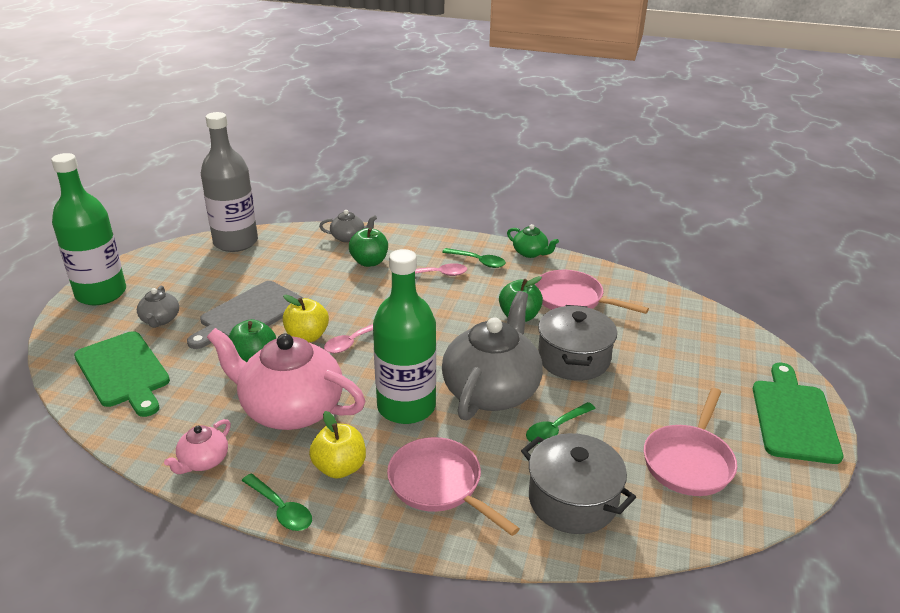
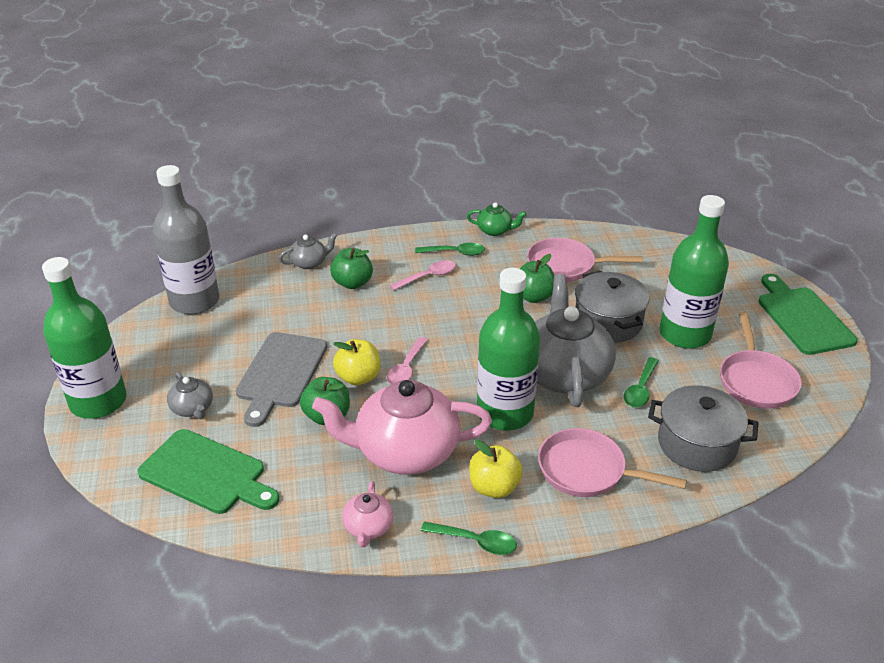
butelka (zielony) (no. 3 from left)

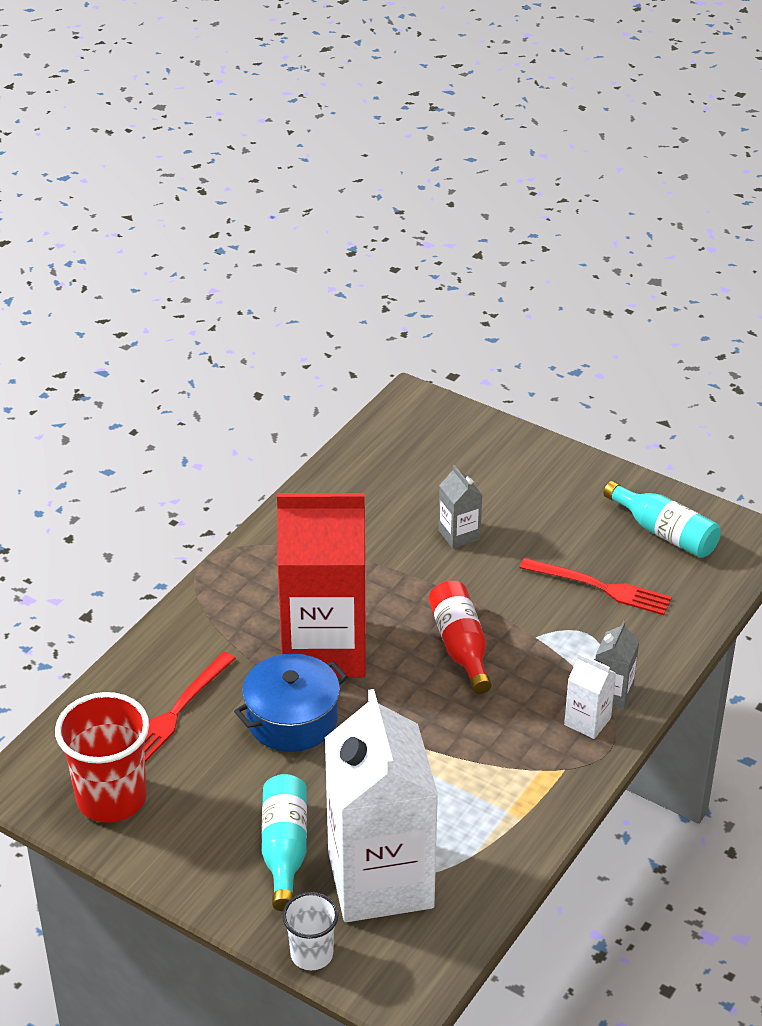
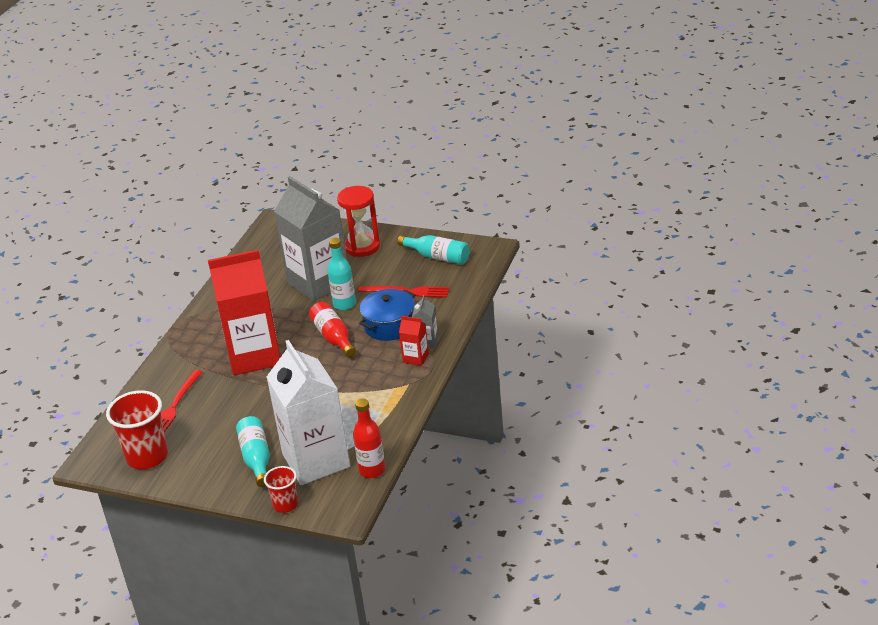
karton mleka (szary) (no. 1 from left); garnek (niebieski); karton mleka (czerwony) (no. 2 from left); szklanka (czerwony) (no. 2 from left); klepsydra (czerwony); butelka (turkusowy) (no. 2 from left); butelka (czerwony) (no. 2 from left)

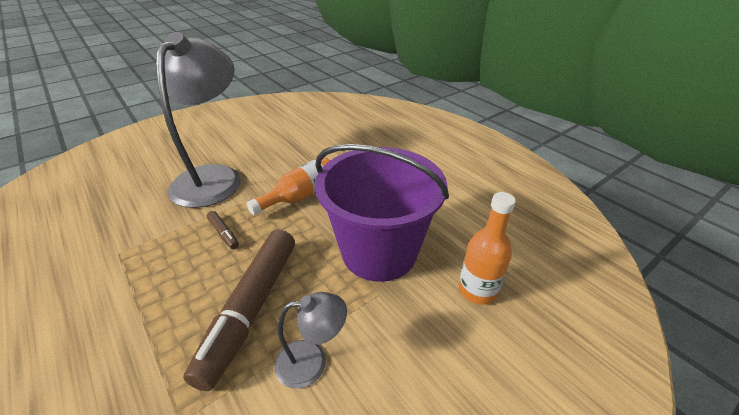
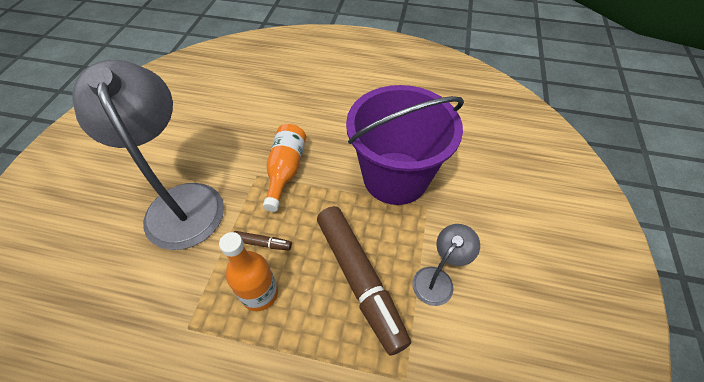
butelka (pomarańczowy) (no. 1 from left)

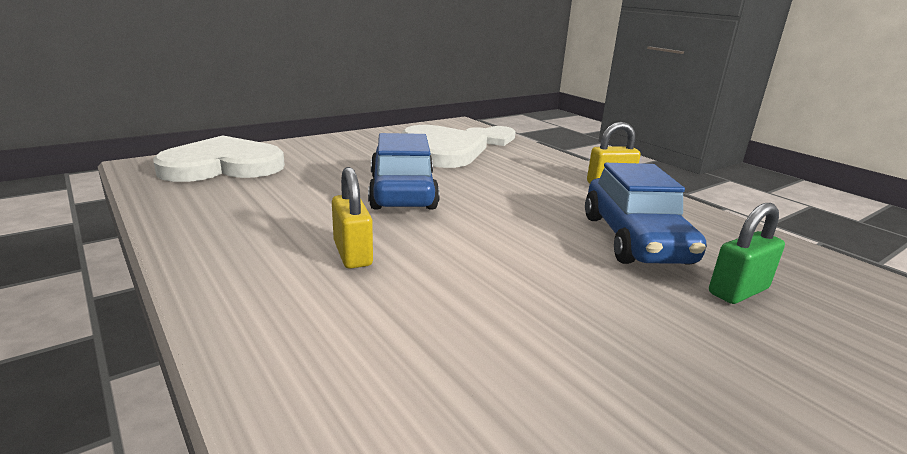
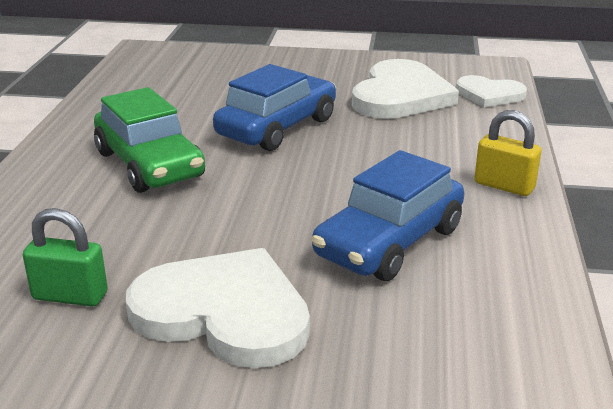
serce (biały) (no. 1 from left); samochód (zielony); kłódka (zielony)

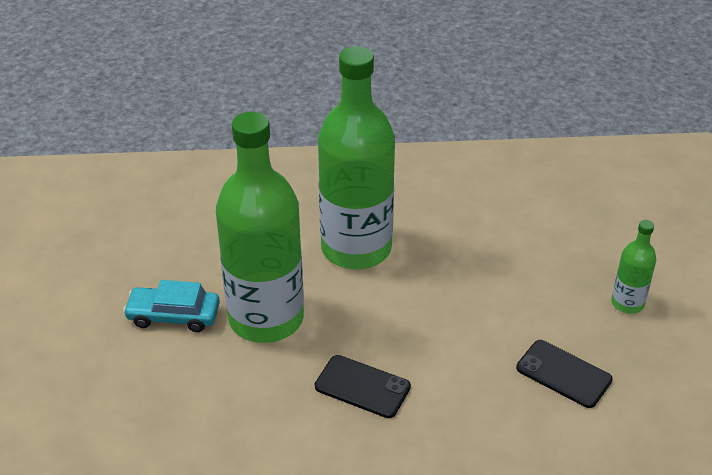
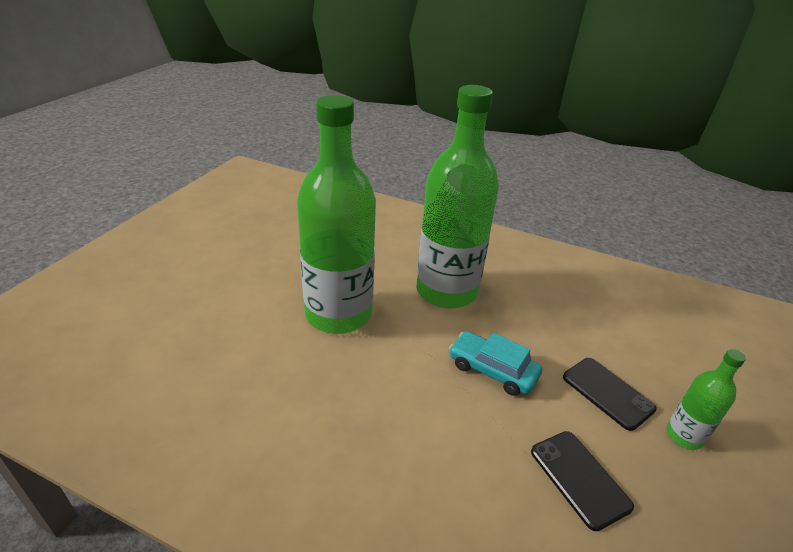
samochód (turkusowy); telefon (czarny) (no. 2 from left)

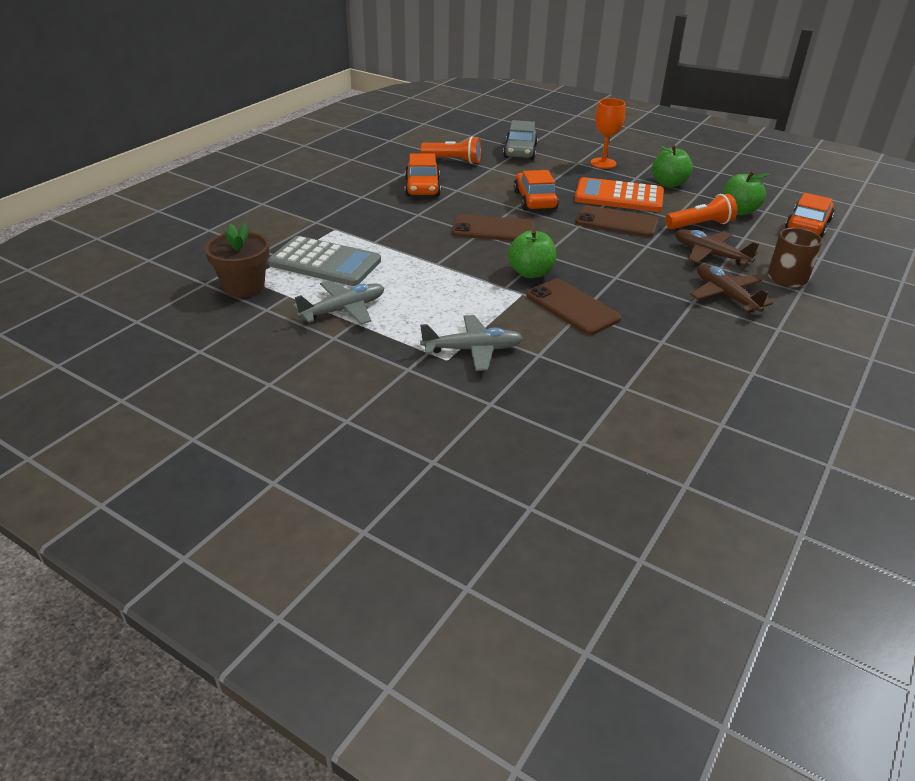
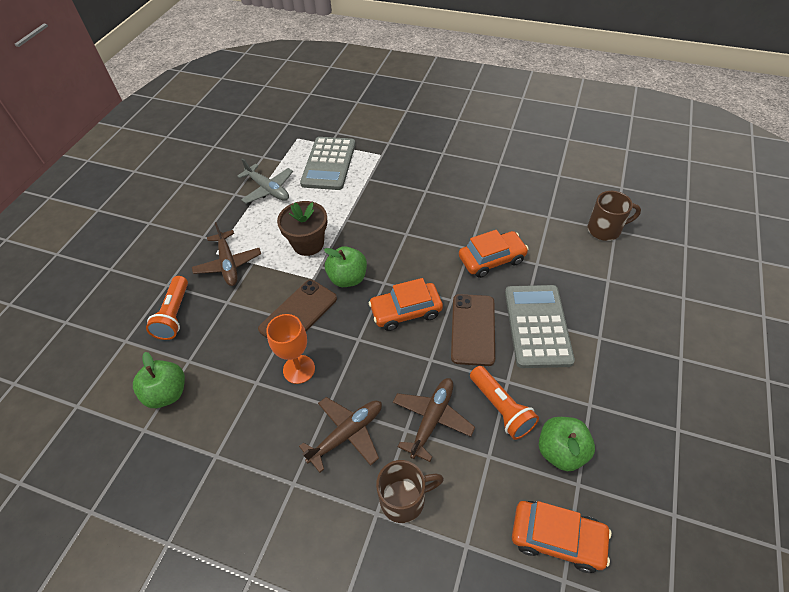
kielich (pomarańczowy); kubek (brązowy) (no. 2 from left); latarka (pomarańczowy) (no. 1 from left); jabłko (zielony) (no. 1 from left); samochód (pomarańczowy) (no. 1 from left); kalkulator (szary) (no. 2 from left); telefon (brązowy) (no. 1 from left in the first image); doniczka (brązowy); samolot (brązowy) (no. 1 from left)

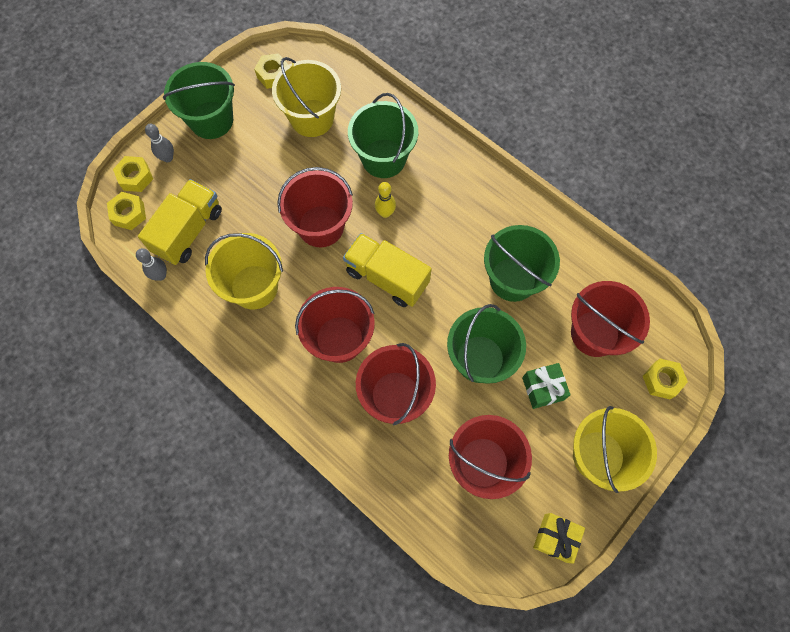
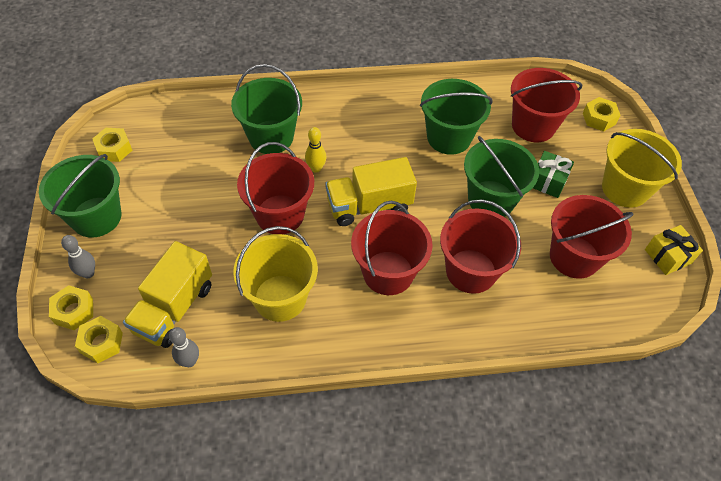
wiadro (żółty) (no. 2 from left in the first image); ciężarówka (żółty) (no. 1 from left)

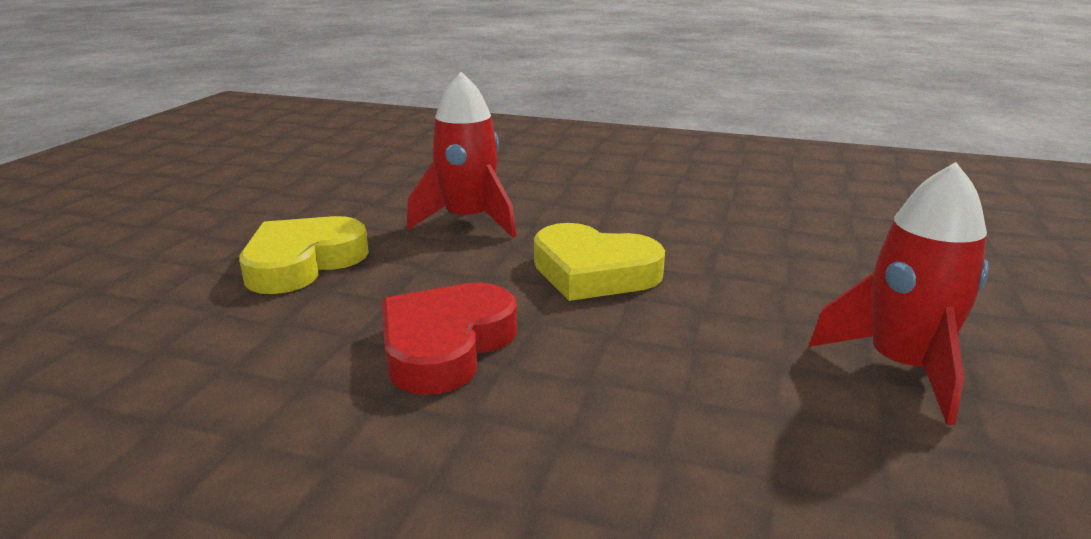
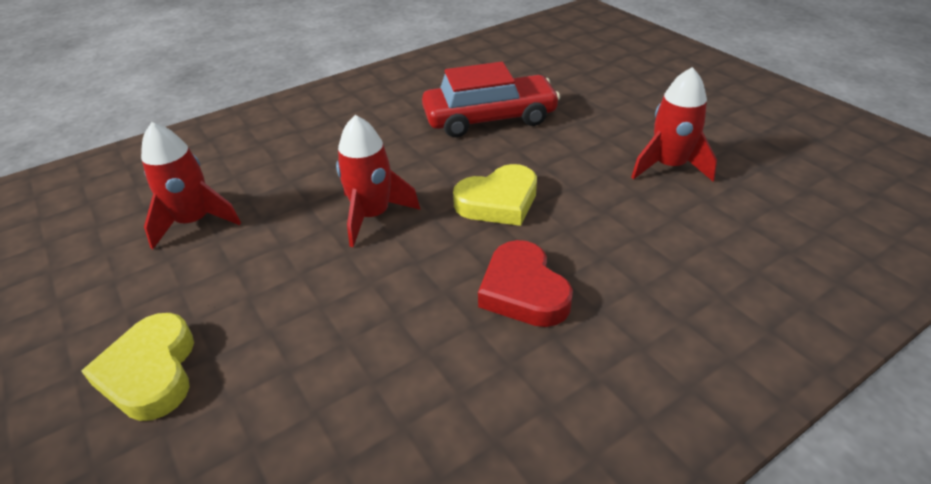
serce (żółty) (no. 1 from left); samochód (czerwony); rakieta (czerwony) (no. 1 from left)

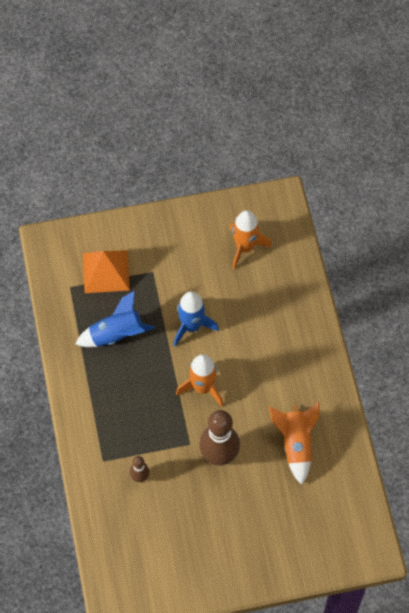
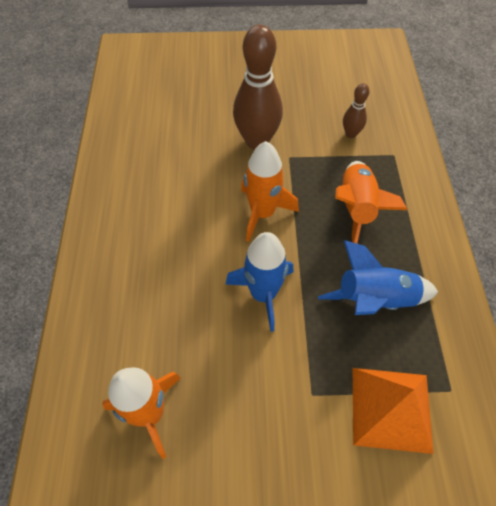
rakieta (pomarańczowy) (no. 3 from left)

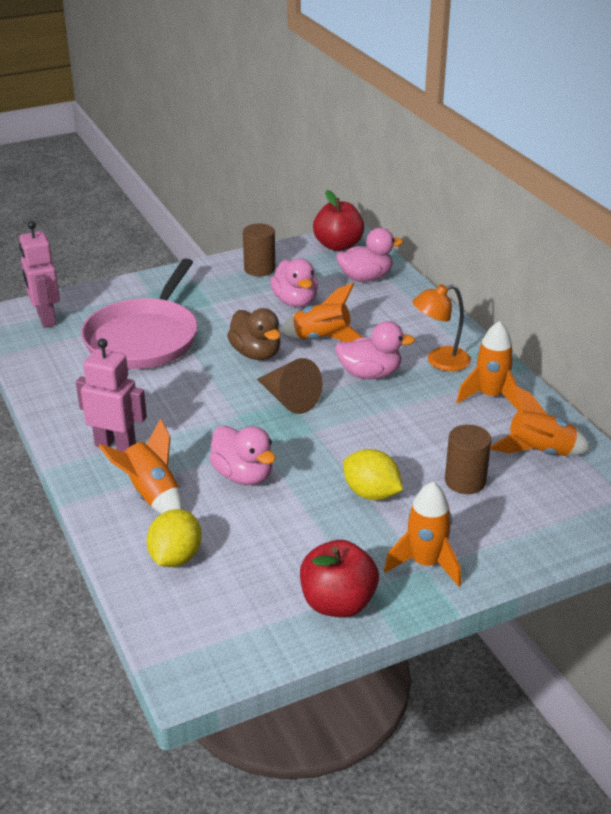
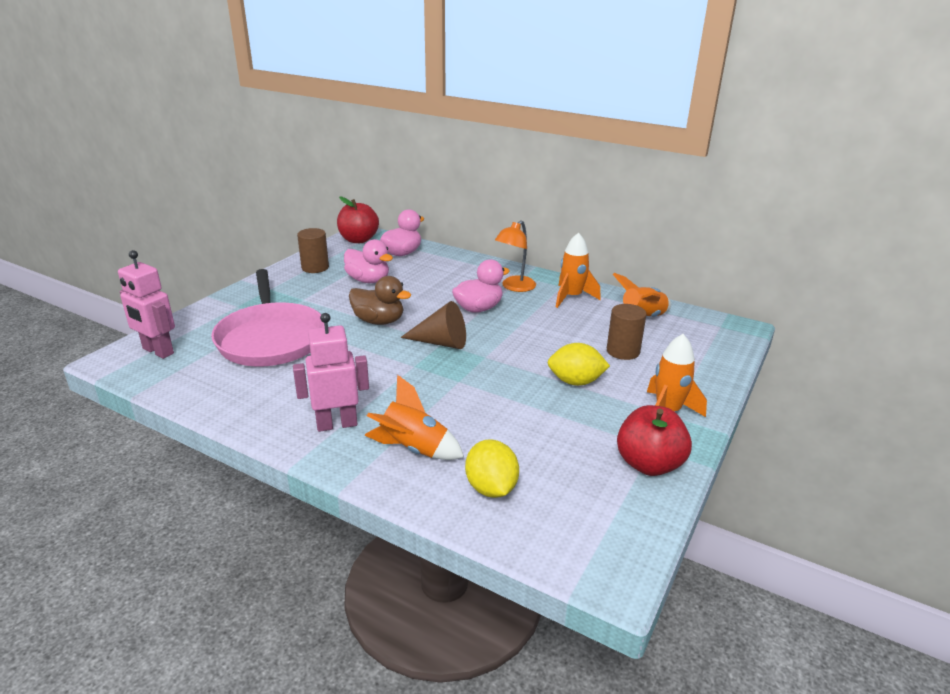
rakieta (pomarańczowy) (no. 2 from left in the first image); kaczka (różowy) (no. 1 from left in the first image)

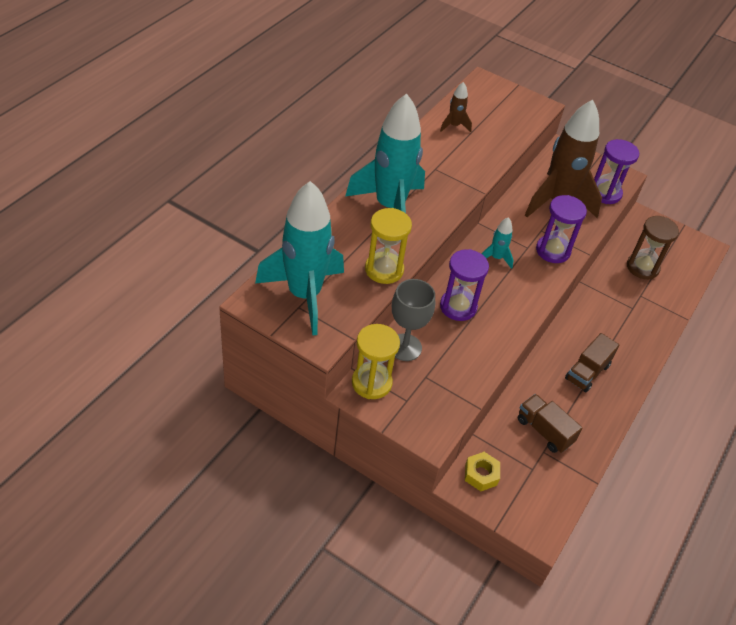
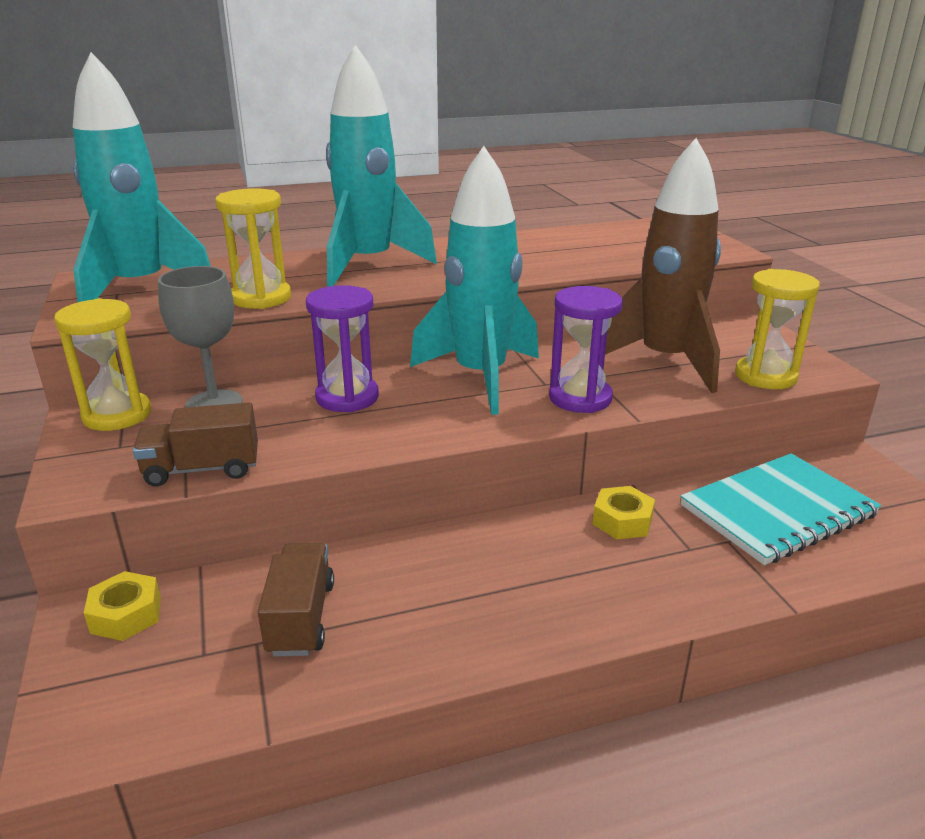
rakieta (brązowy) (no. 1 from left in the first image); klepsydra (żółty) (no. 3 from left); zeszyt (turkusowy); rakieta (turkusowy) (no. 3 from left); ciężarówka (brązowy) (no. 1 from left); nakrętka (żółty) (no. 2 from left)

